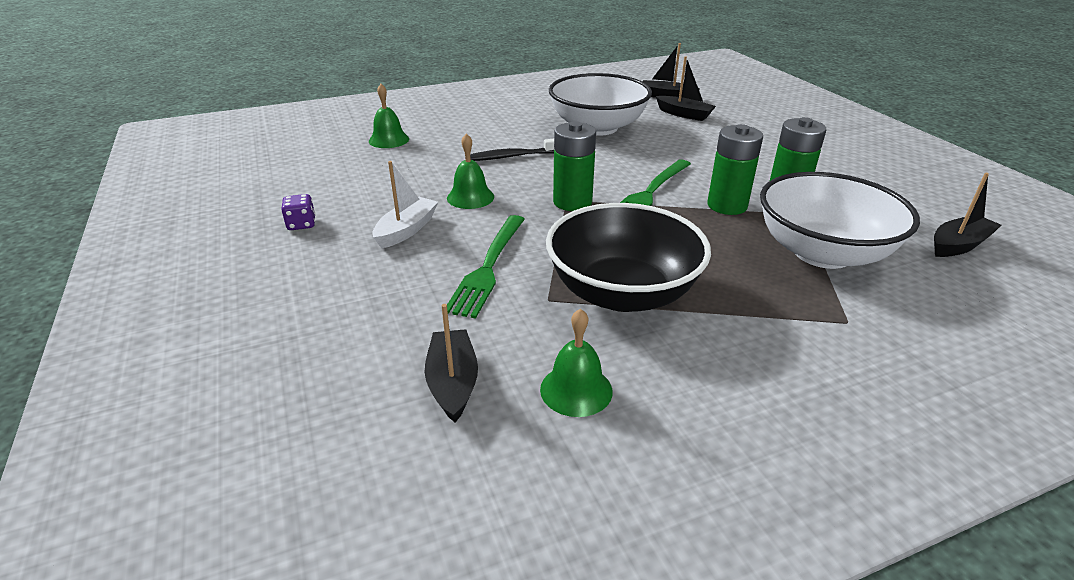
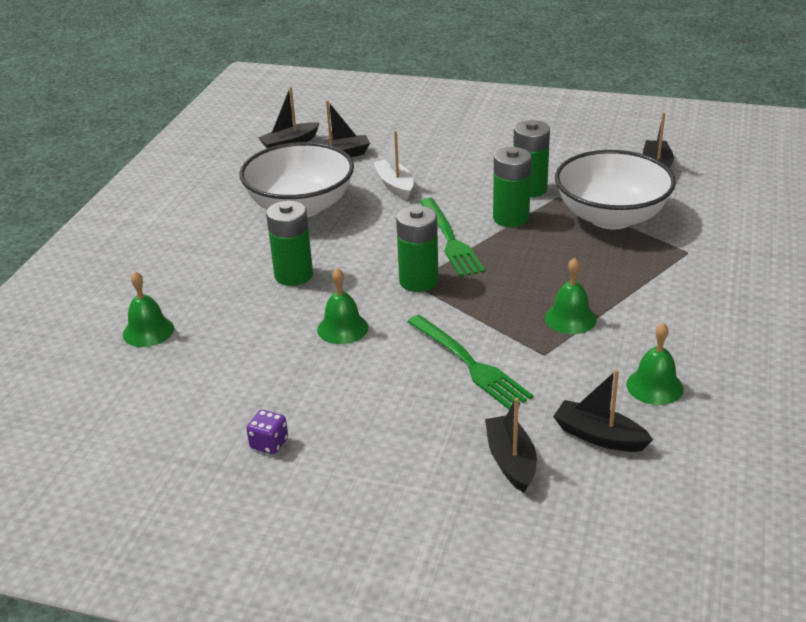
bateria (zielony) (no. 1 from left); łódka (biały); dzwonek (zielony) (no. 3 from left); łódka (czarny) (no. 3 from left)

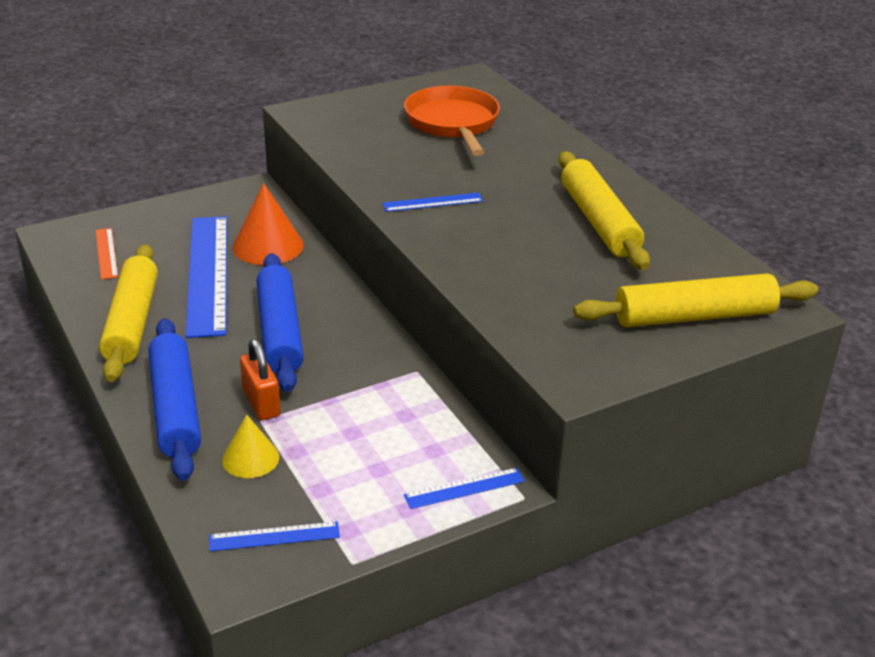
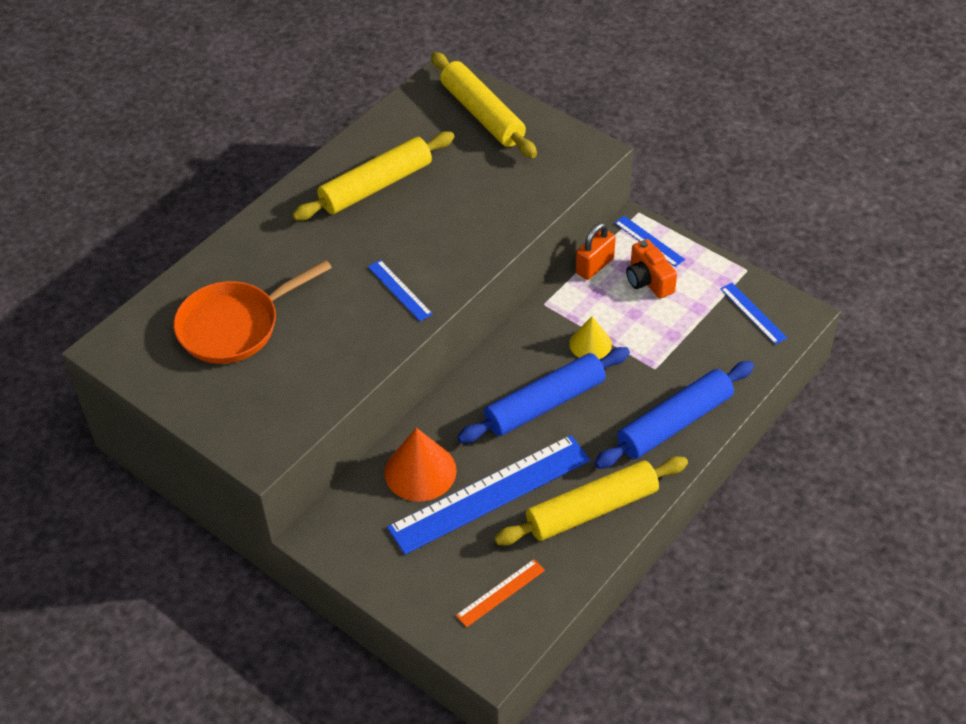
kłódka (pomarańczowy); stożek (żółty); aparat fotograficzny (pomarańczowy)

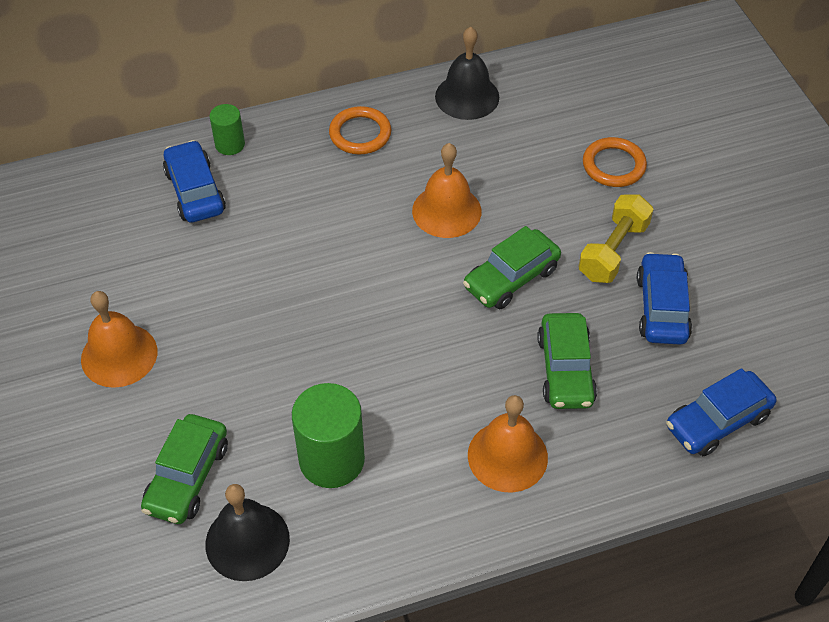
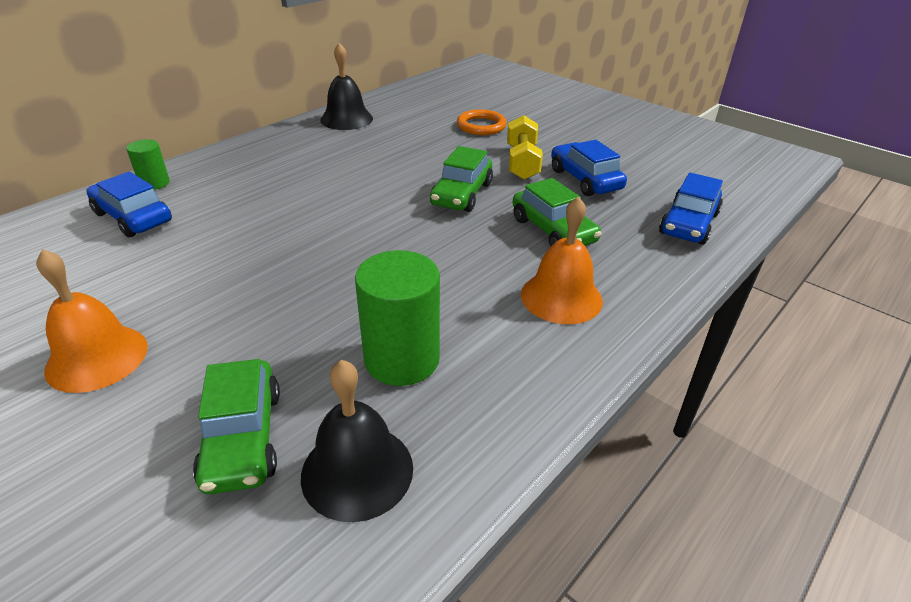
pierścień (pomarańczowy) (no. 1 from left in the first image); dzwonek (pomarańczowy) (no. 2 from left in the first image)

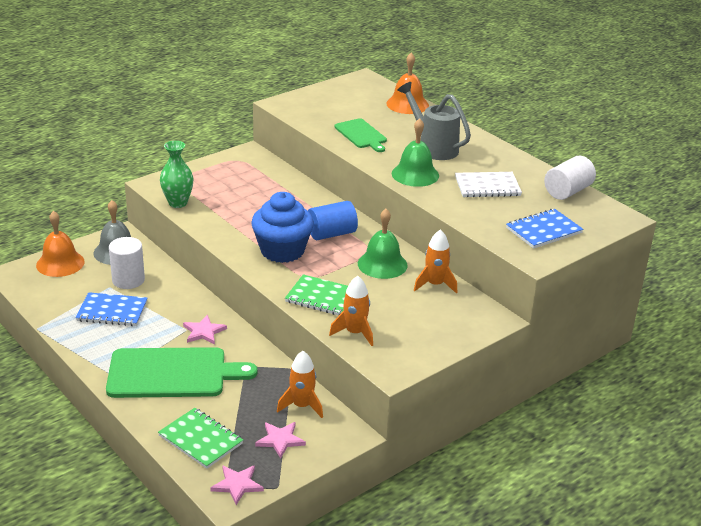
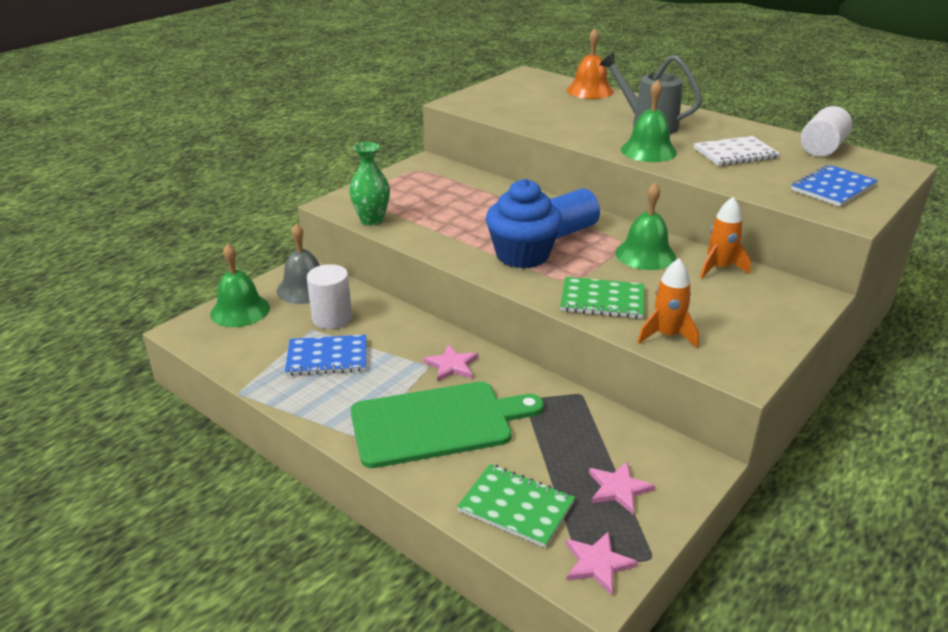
deska do krojenia (zielony) (no. 2 from left in the first image); dzwonek (zielony) (no. 1 from left); rakieta (pomarańczowy) (no. 1 from left in the first image)

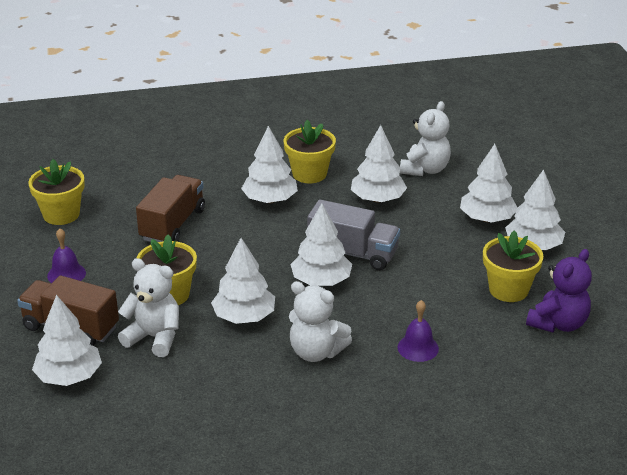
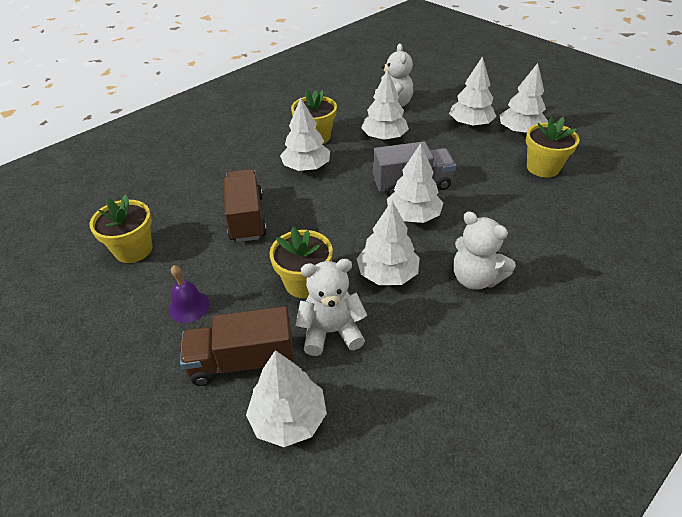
miś (fioletowy); miś (biały) (no. 3 from left); dzwonek (fioletowy) (no. 2 from left in the first image)

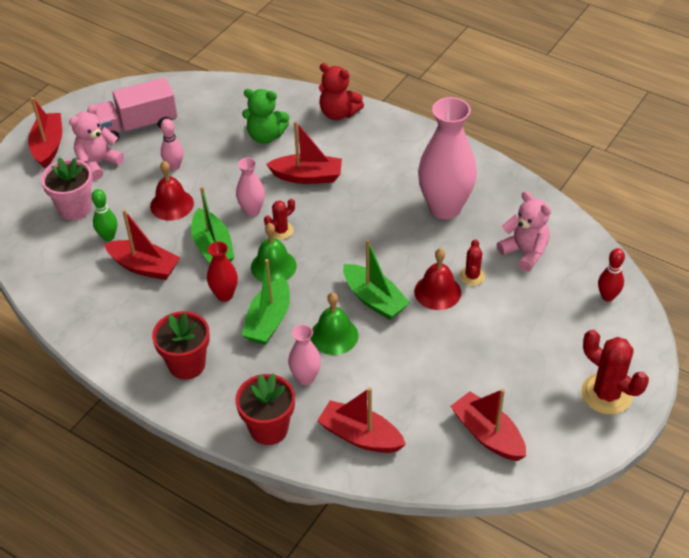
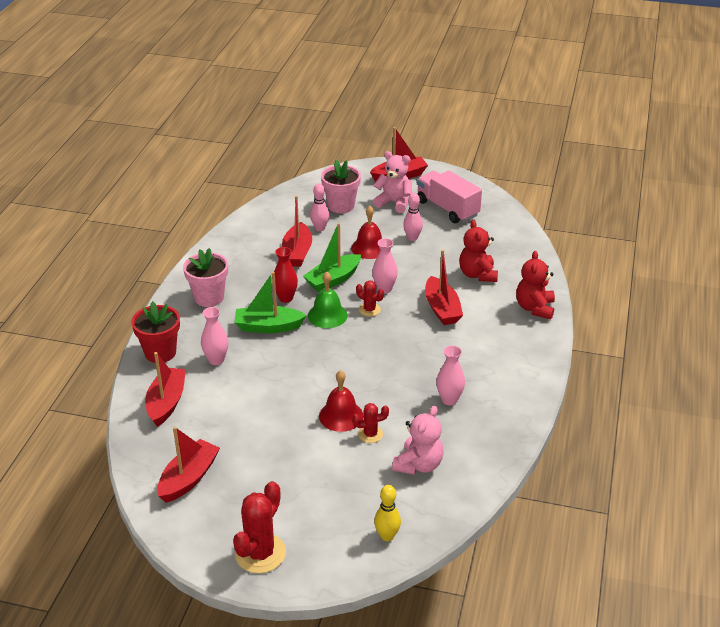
miś (czerwony) (no. 1 from left); wazon (różowy) (no. 3 from left); kręgiel (różowy) (no. 1 from left); łódka (zielony) (no. 3 from left in the first image); kręgiel (żółty); dzwonek (zielony) (no. 2 from left in the first image); doniczka (różowy) (no. 1 from left)

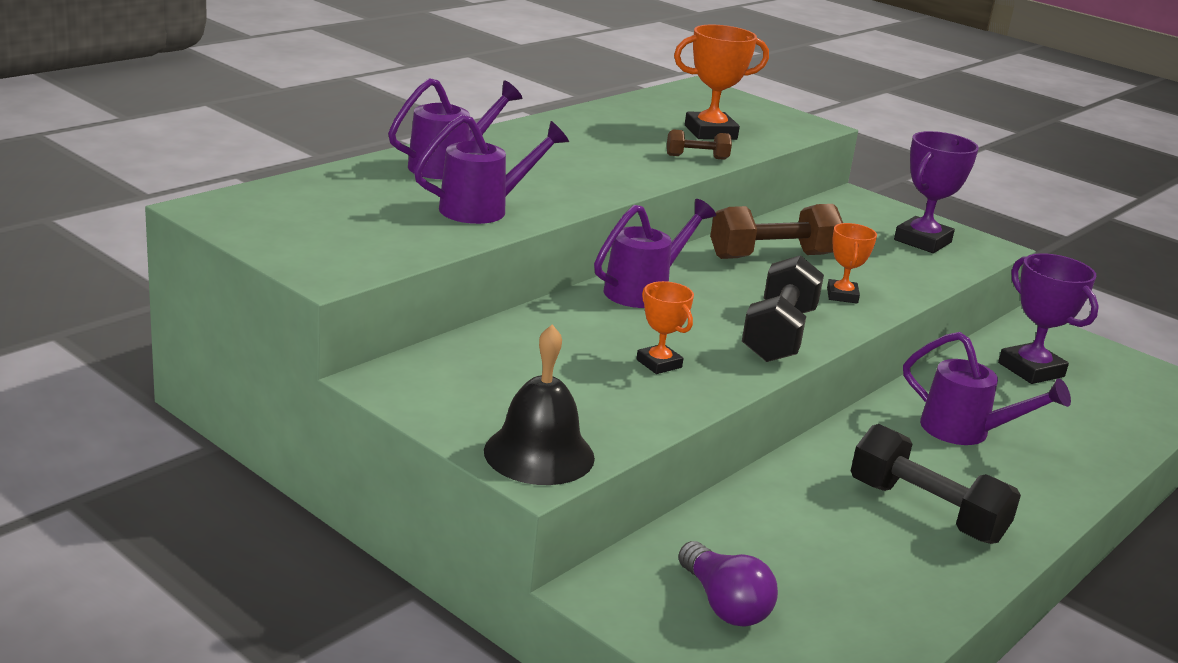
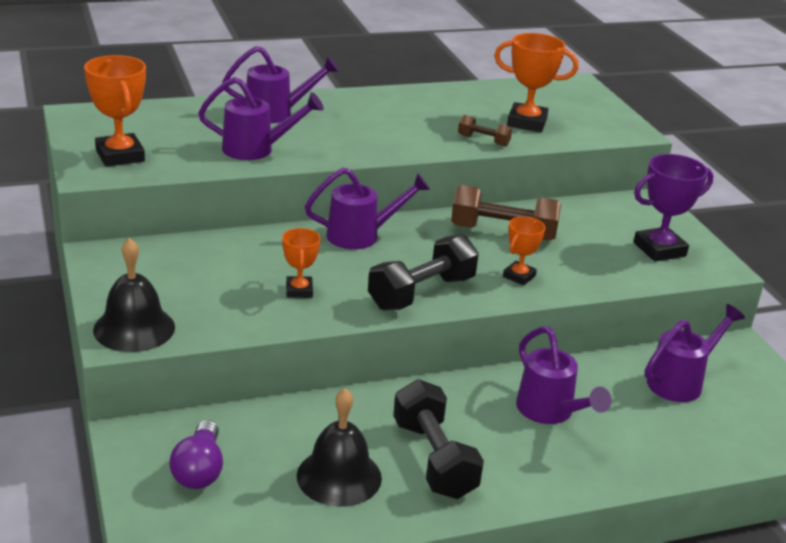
konewka (fioletowy) (no. 5 from left); puchar (pomarańczowy) (no. 1 from left); dzwonek (czarny) (no. 2 from left)

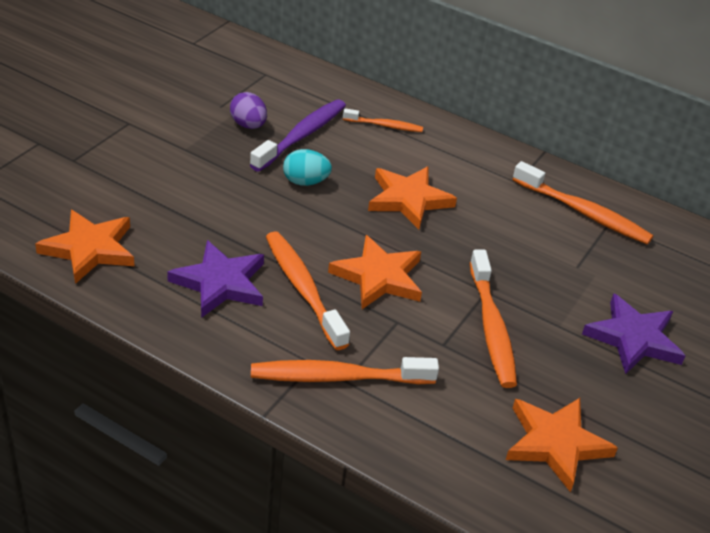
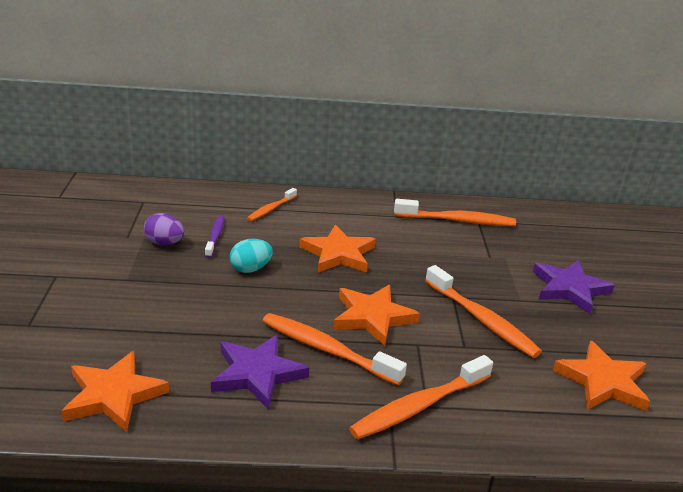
szczoteczka do zębów (fioletowy); szczoteczka do zębów (pomarańczowy) (no. 1 from left)

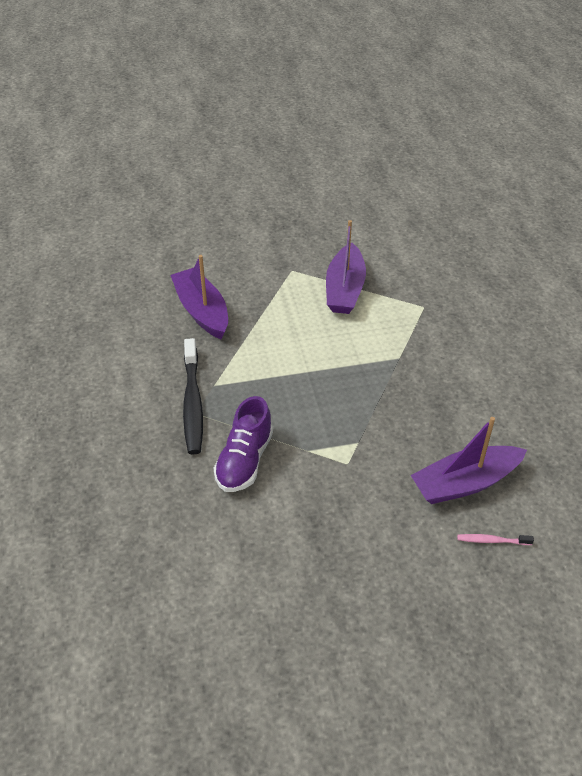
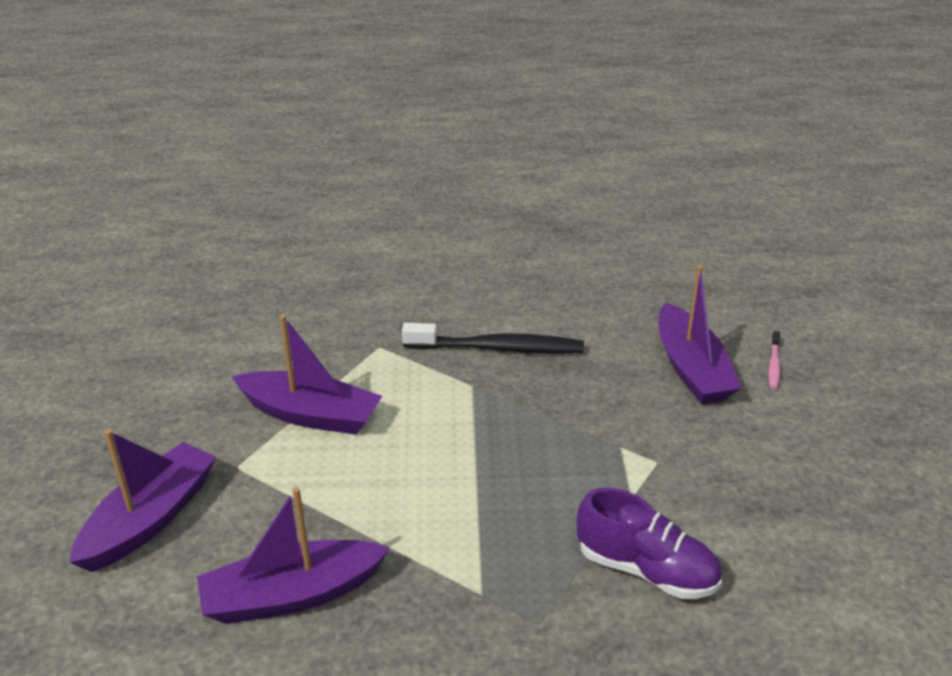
szczoteczka do zębów (czarny); łódka (fioletowy) (no. 1 from left)

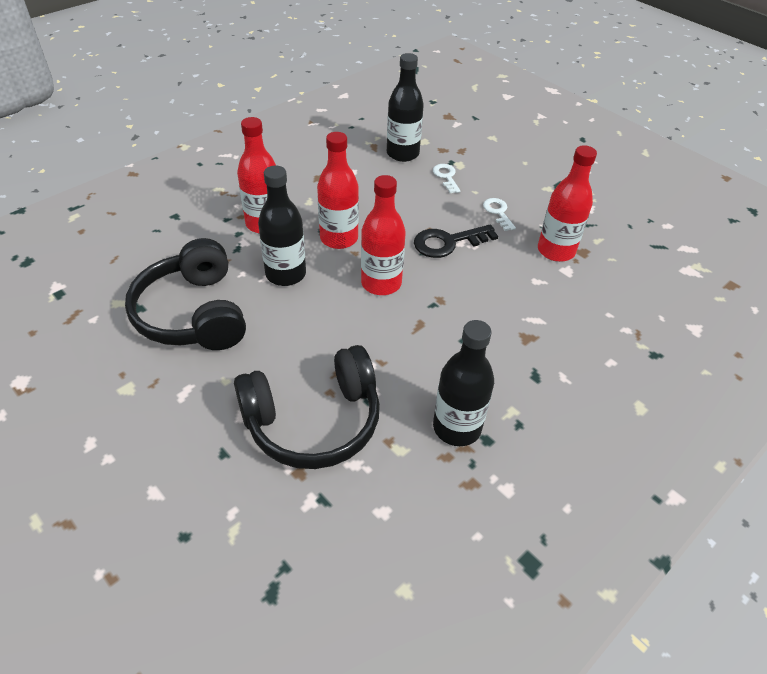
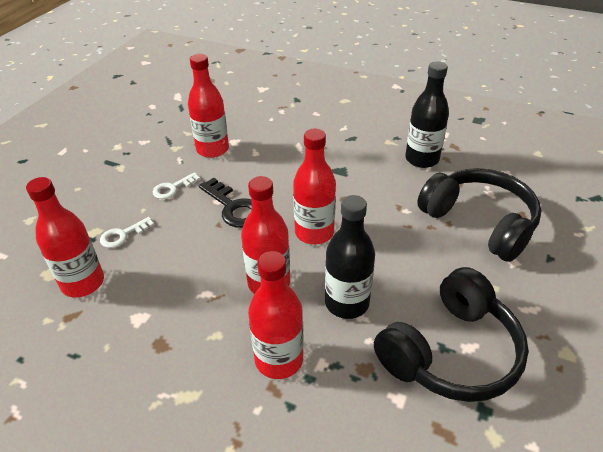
butelka (czerwony) (no. 1 from left)

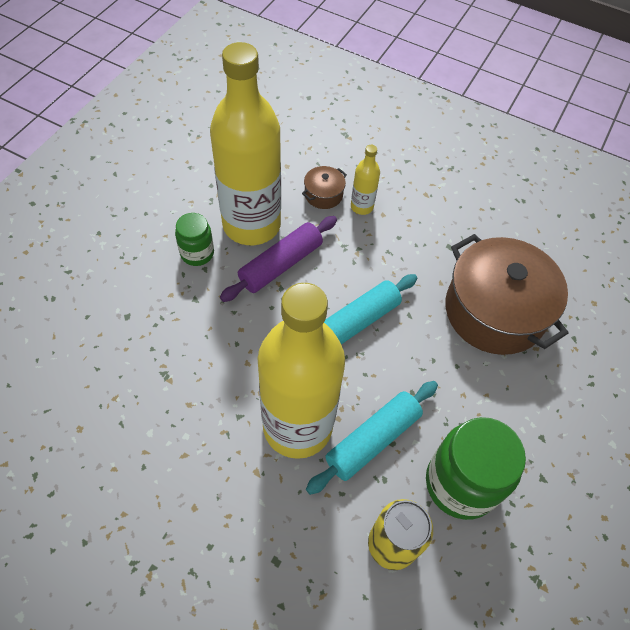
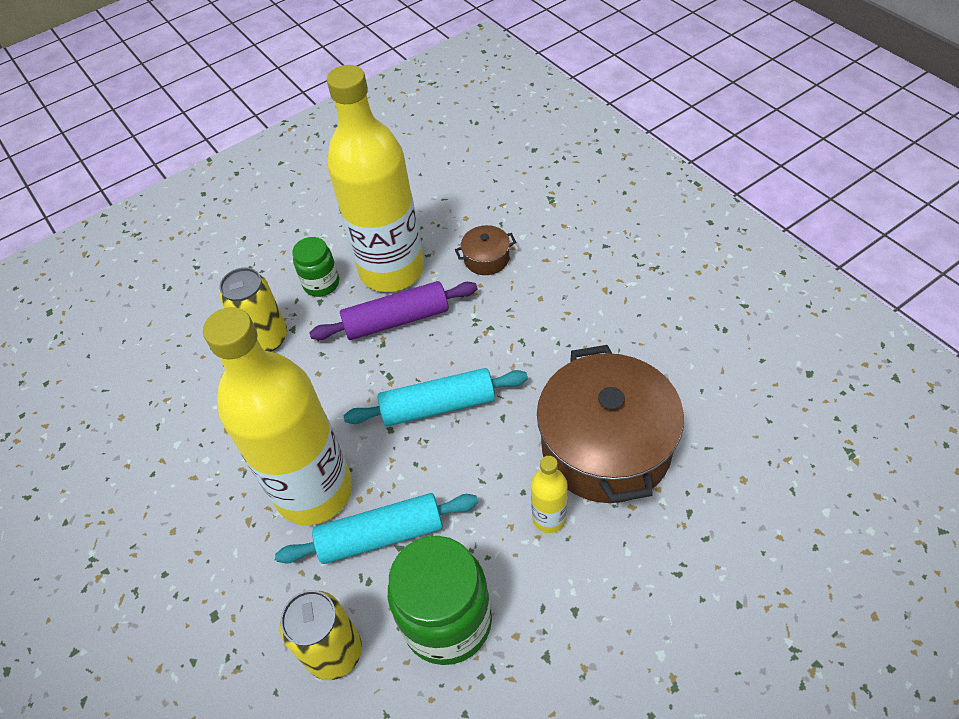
butelka (żółty) (no. 3 from left); puszka (żółty) (no. 1 from left)

